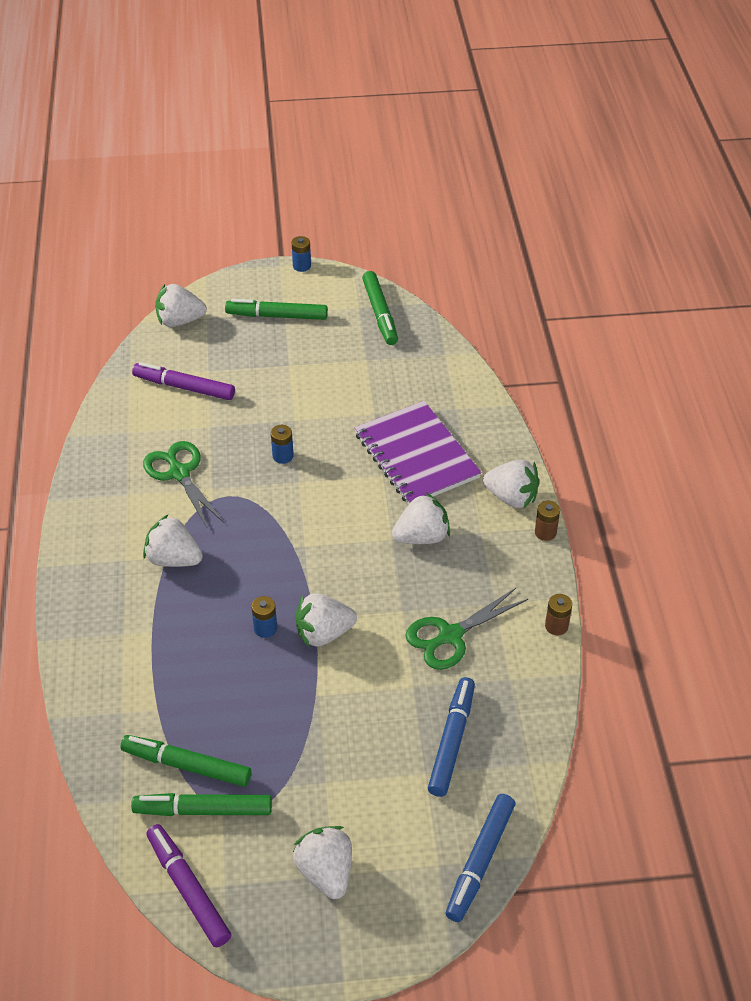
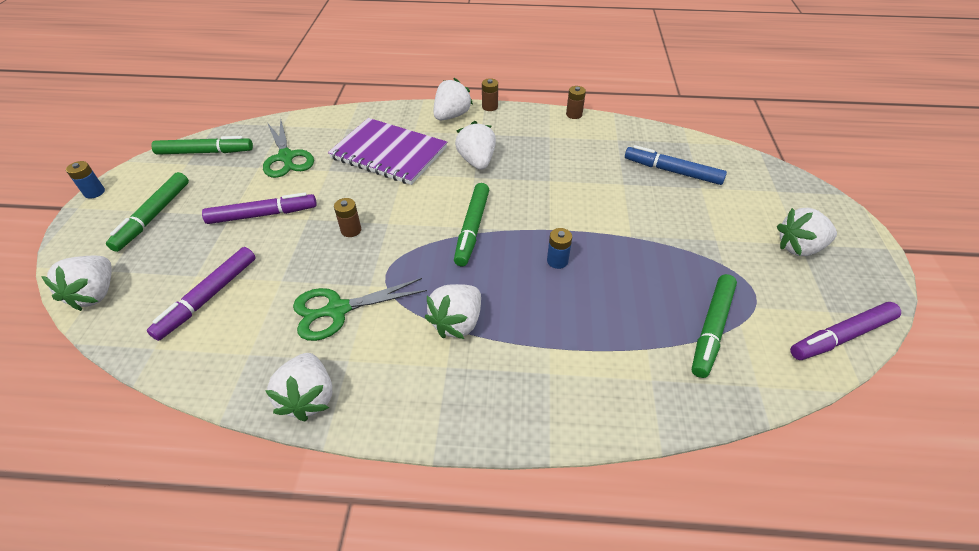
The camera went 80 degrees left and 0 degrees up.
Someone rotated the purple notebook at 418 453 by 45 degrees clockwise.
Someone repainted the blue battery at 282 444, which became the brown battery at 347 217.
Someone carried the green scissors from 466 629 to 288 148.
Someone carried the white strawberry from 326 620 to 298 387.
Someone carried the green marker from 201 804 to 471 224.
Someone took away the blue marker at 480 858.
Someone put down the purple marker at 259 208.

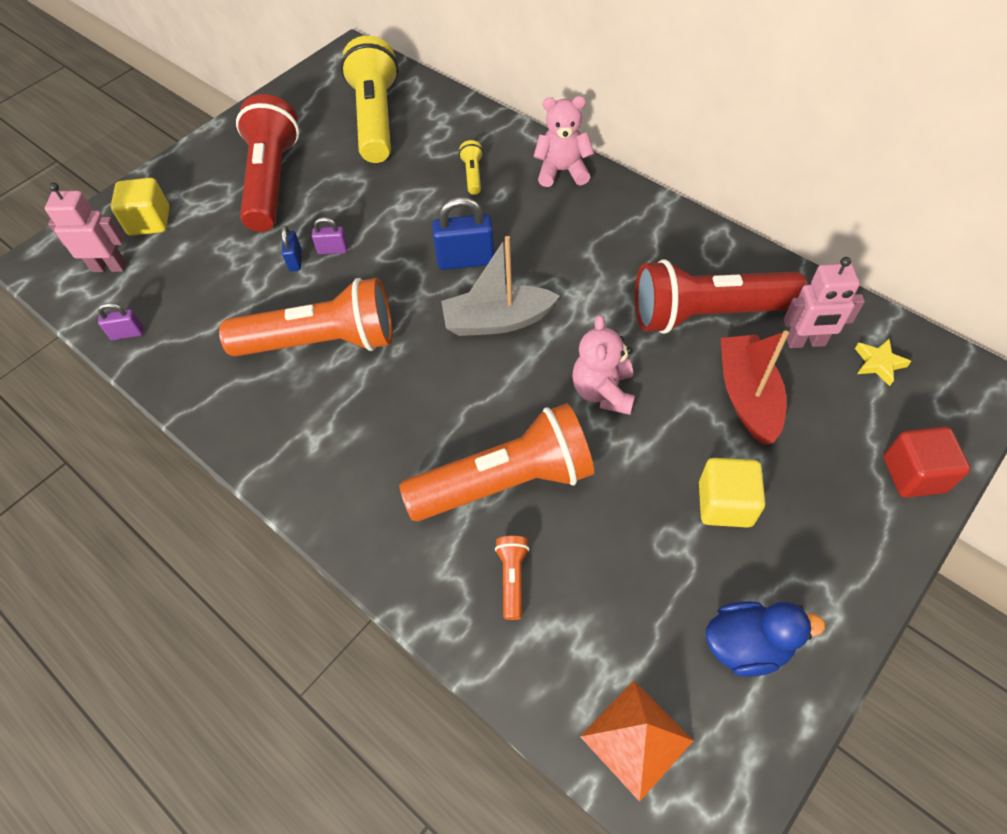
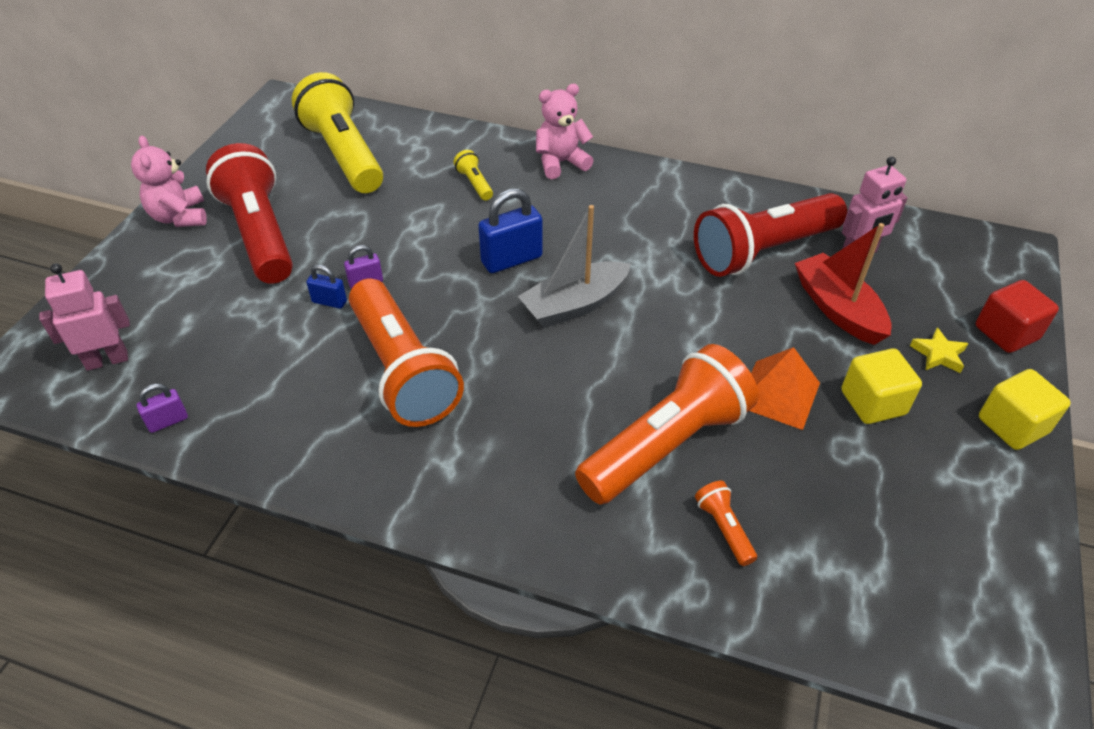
The camera went 25 degrees left and 10 degrees down.
Someone carried the yellow cube from 140 207 to 1025 409.
Someone rotated the blue padlock at 292 249 by 45 degrees counterclockwise.
Someone rotated the orange flashlight at 306 317 by 90 degrees clockwise.
Someone carried the pink teddy bear from 603 365 to 169 181.
Someone carried the yellow star from 883 362 to 939 350.
Someone took away the blue duck at 765 639.
Someone carried the orange pyramid from 636 741 to 784 388.

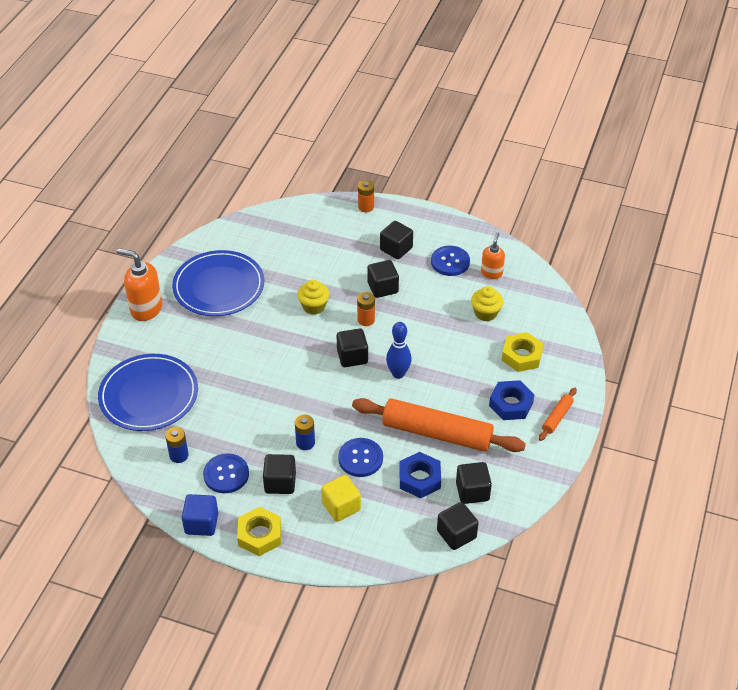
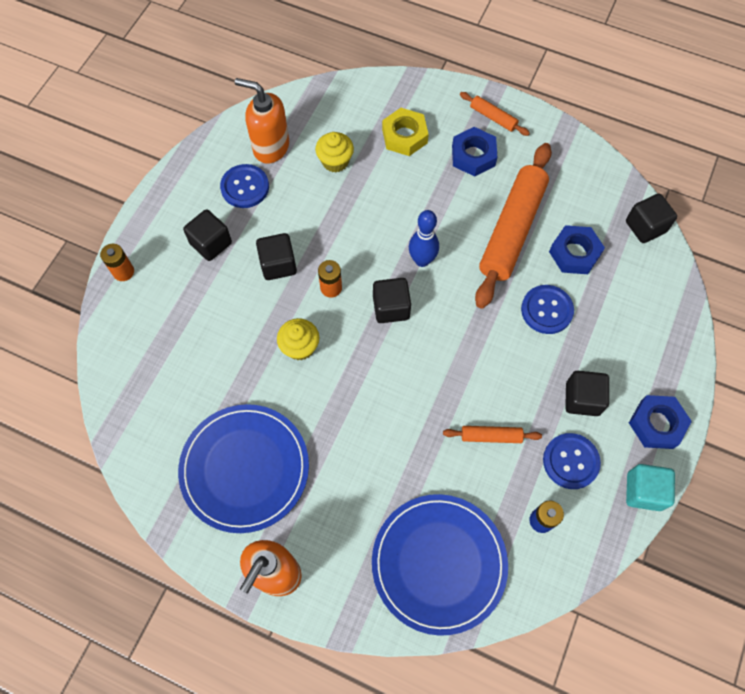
The camera went 85 degrees left and 20 degrees up.
Someone scaled the orange soap dispenser at 493 255 by 1.64.
Someone took away the blue battery at 305 432.
Someone took away the black cube at 474 483.
Someone took away the yellow cube at 341 498.
Someone repainted the blue cube at 200 515, which became the turquoise cube at 650 487.
Someone repainted the yellow nut at 259 531, which became the blue nut at 660 422.
Someone put down the orange rolling pin at 492 434.

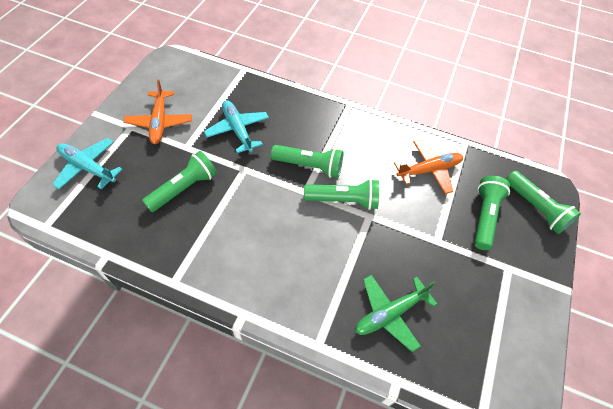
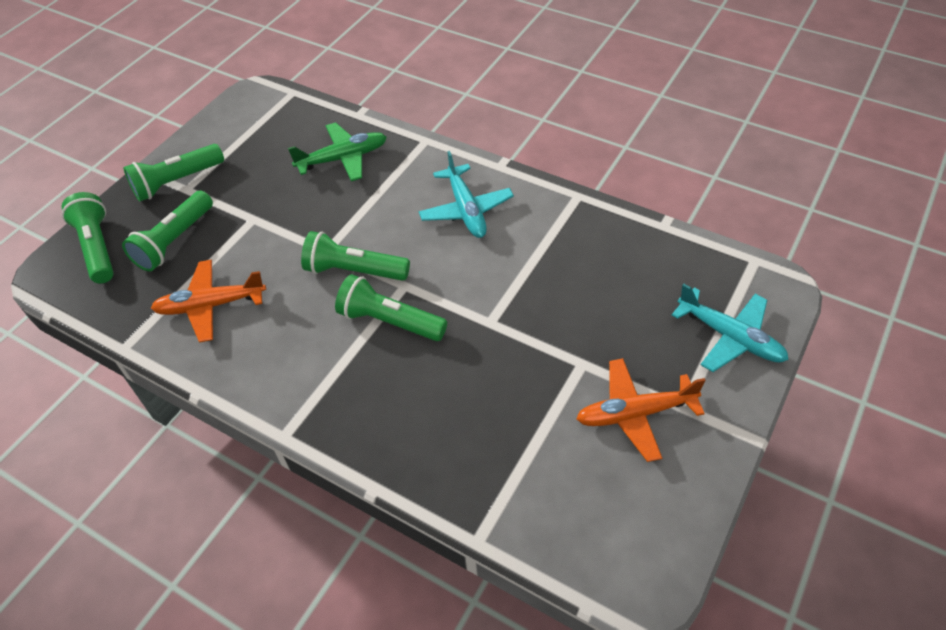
The camera went 165 degrees left and 5 degrees down.
Someone rotated the orange plane at 157 112 by 105 degrees counterclockwise.
Someone carried the turquoise plane from 236 126 to 466 194.
Someone carried the green flashlight from 179 181 to 173 172.

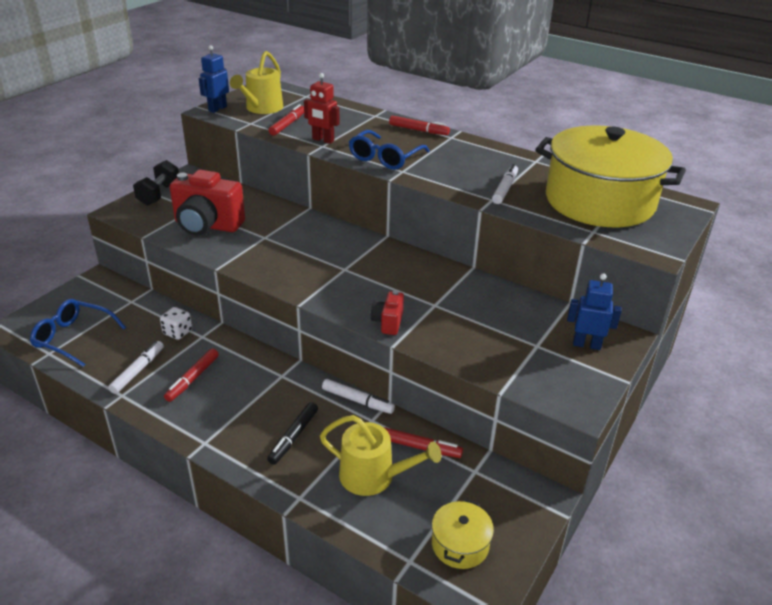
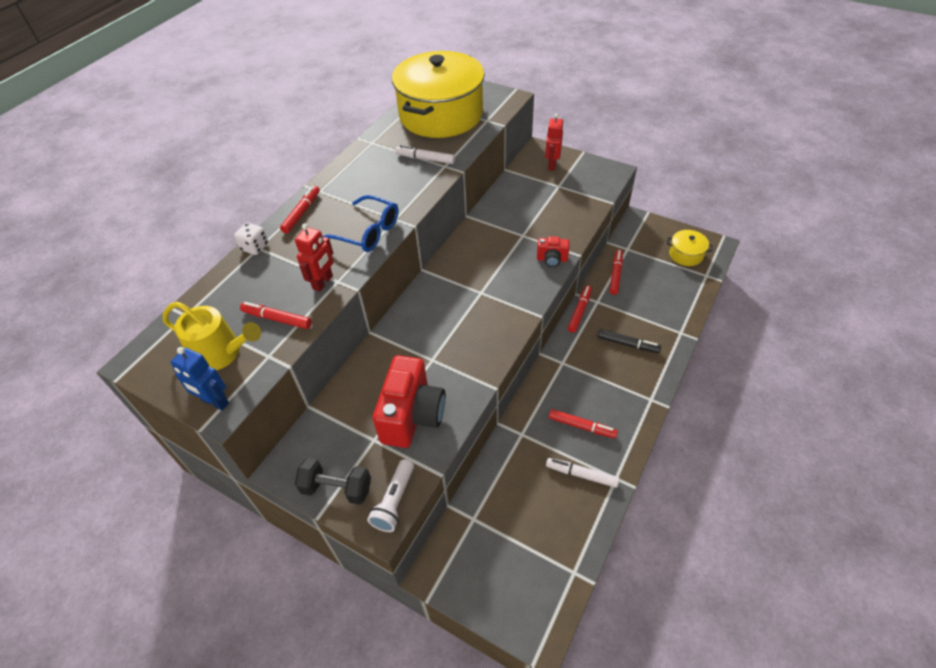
The camera went 90 degrees left and 15 degrees up.
Someone repainted the blue robot at 594 311, which became the red robot at 554 142.
Someone took away the blue glasses at 78 333.
Someone carried the white dice from 176 323 to 251 239.
Someone repainted the white marker at 358 396, which became the red marker at 580 309.
Someone took away the yellow watering can at 381 455.
Someone put down the white flashlight at 390 495.

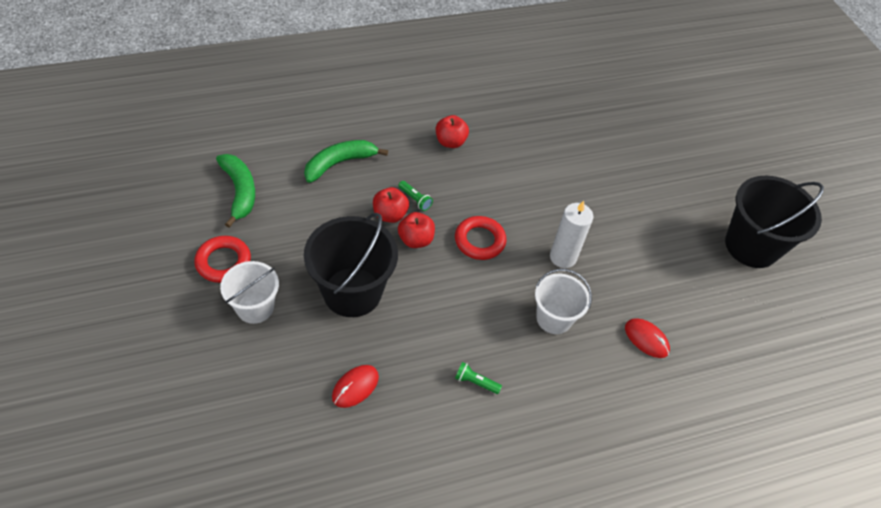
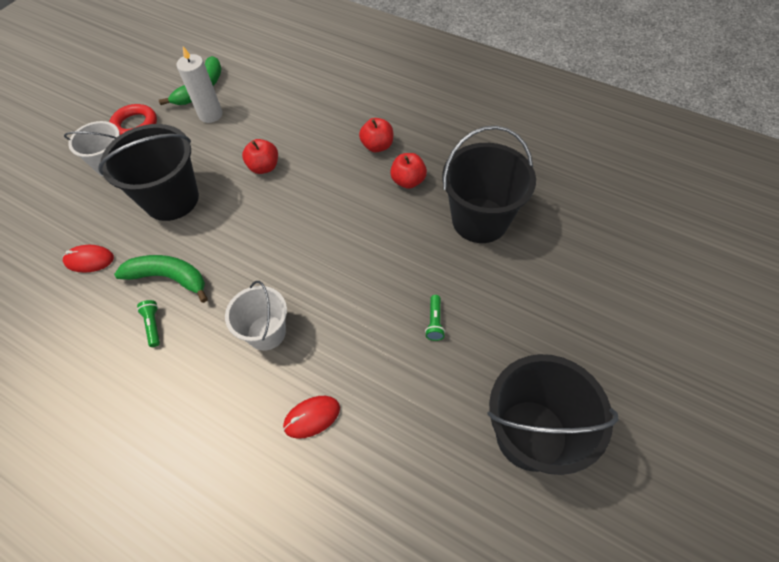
The camera went 55 degrees right and 5 degrees up.
Someone carried the green banana from 346 161 to 161 279.
Someone carried the green flashlight from 415 196 to 435 318.
Someone carried the white candle from 571 234 to 200 84.
Someone carried the red apple from 416 230 to 408 171.
Someone took away the red ring at 480 238.
Someone rotated the red mouse at 647 338 by 60 degrees clockwise.
Someone put down the black bucket at 489 184.

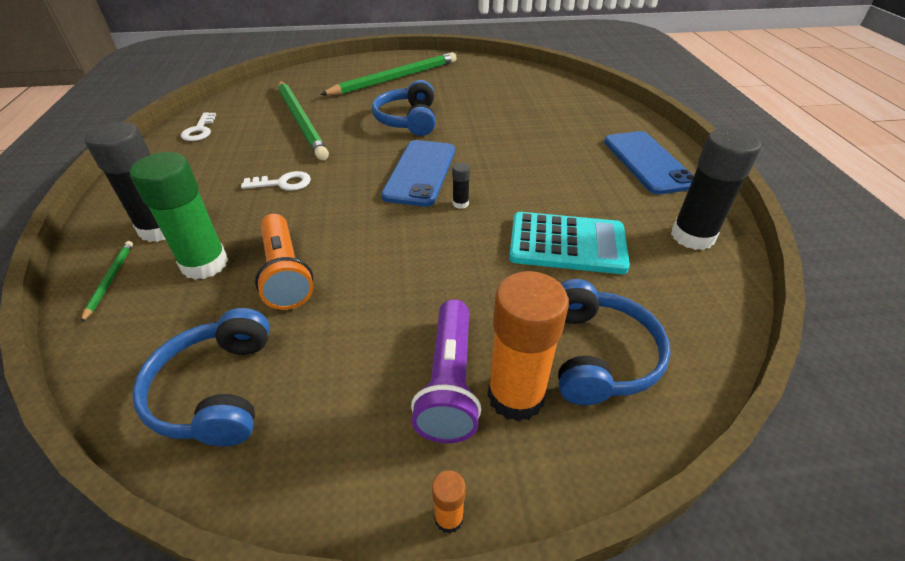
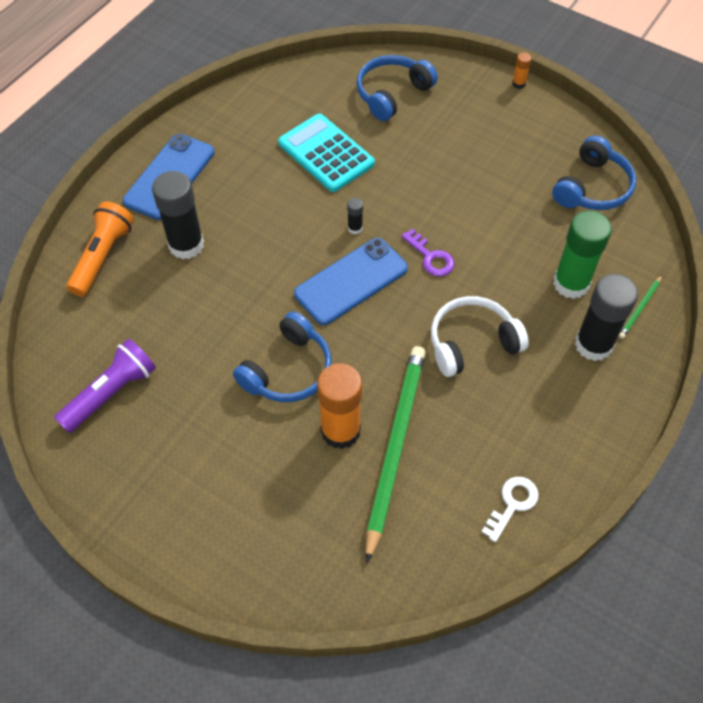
The camera went 140 degrees left and 15 degrees up.
Someone took away the green pencil at 388 73.
Someone carried the black glue stick from 716 189 to 178 215.
Someone swapped the white key at 276 181 for the white headphones at 480 336.
Someone carried the orange flashlight from 284 262 to 100 249.
Someone carried the orange glue stick from 528 346 to 339 406.
Someone carried the purple flashlight from 446 371 to 105 386.
Someone put down the purple key at 428 252.

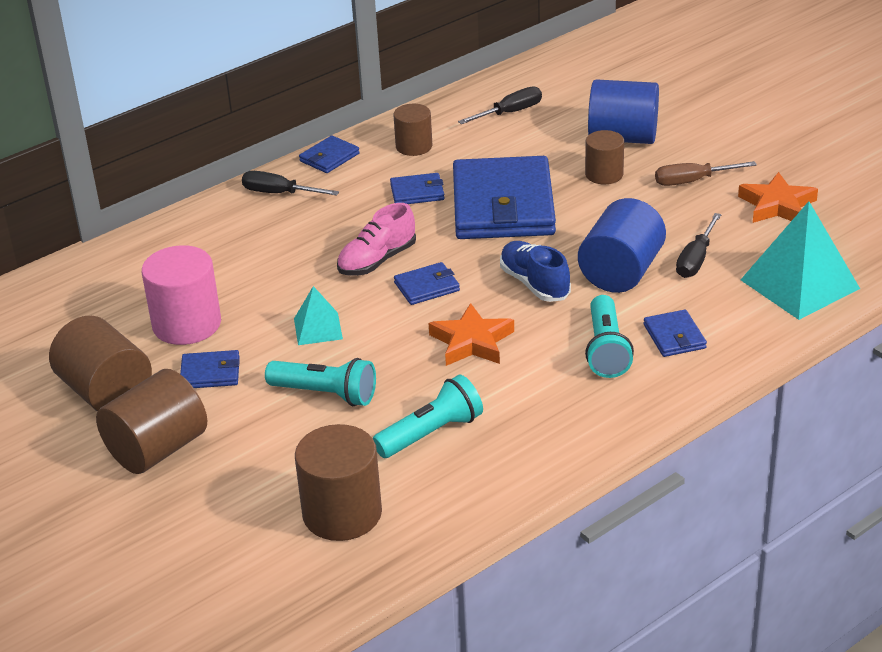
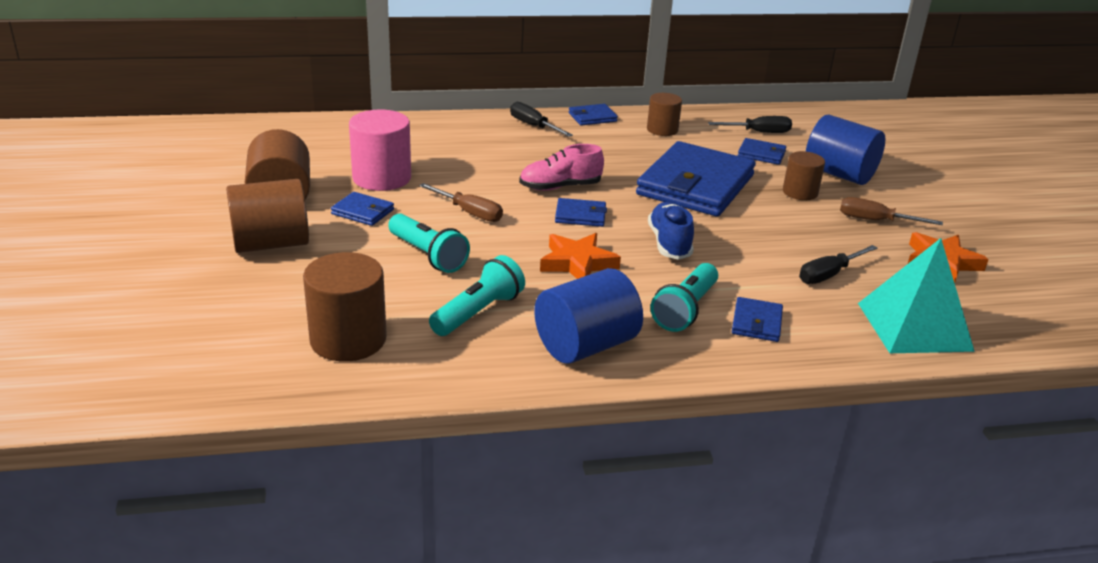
The camera went 25 degrees right and 5 degrees down.
Someone carried the blue wallet from 417 188 to 762 151.
Someone carried the blue cylinder from 622 245 to 588 316.
Someone swapped the turquoise pyramid at 318 315 for the brown screwdriver at 461 202.
Someone rotated the turquoise flashlight at 428 416 by 45 degrees counterclockwise.

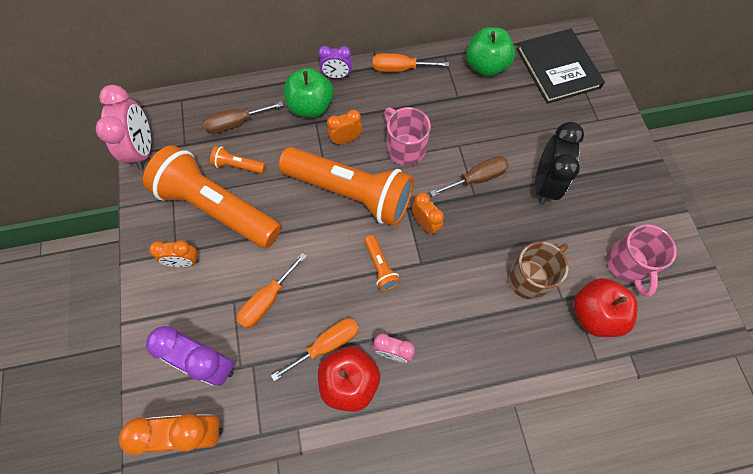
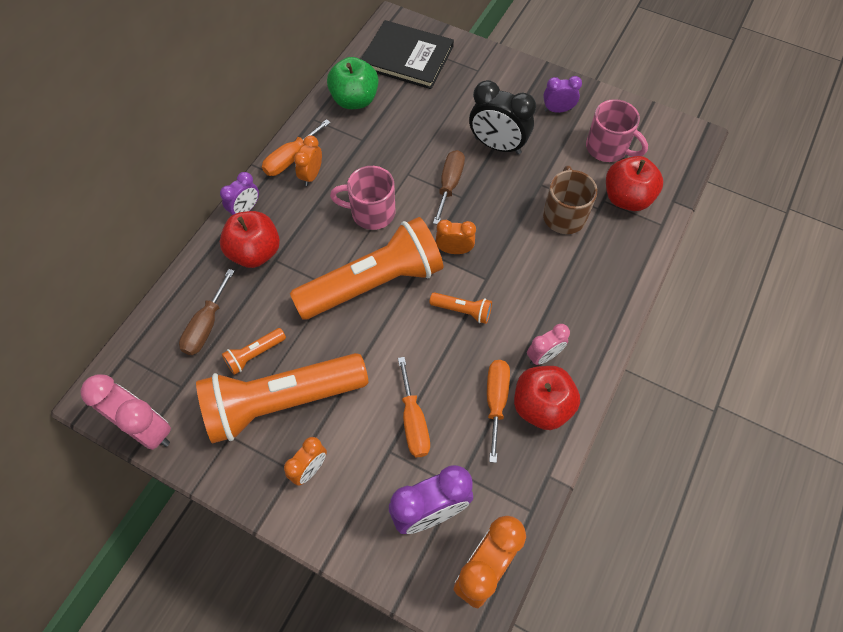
The camera went 50 degrees left and 5 degrees down.
Someone repainted the green apple at 308 93, which became the red apple at 250 239.
Someone carried the orange clock from 344 127 to 308 160.
Someone rotated the black clock at 559 163 by 150 degrees clockwise.
Someone put down the purple clock at 562 94.

